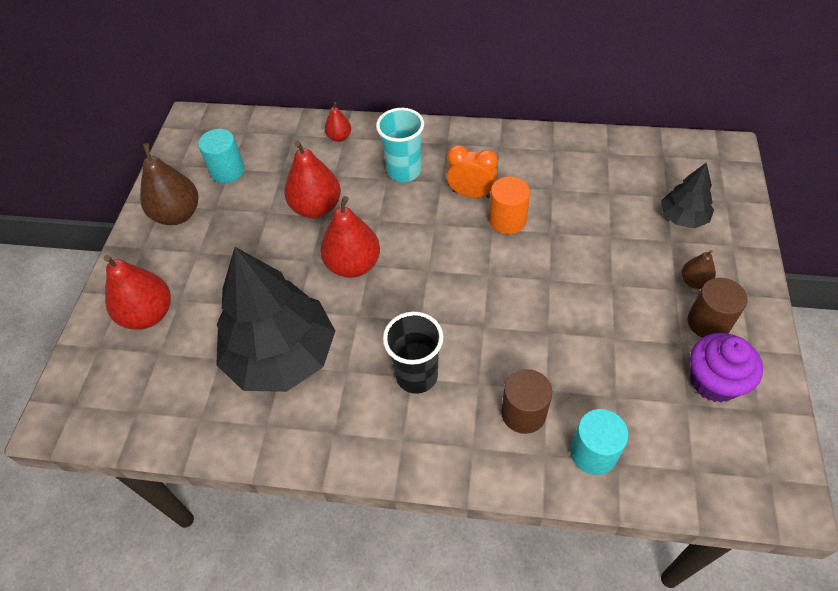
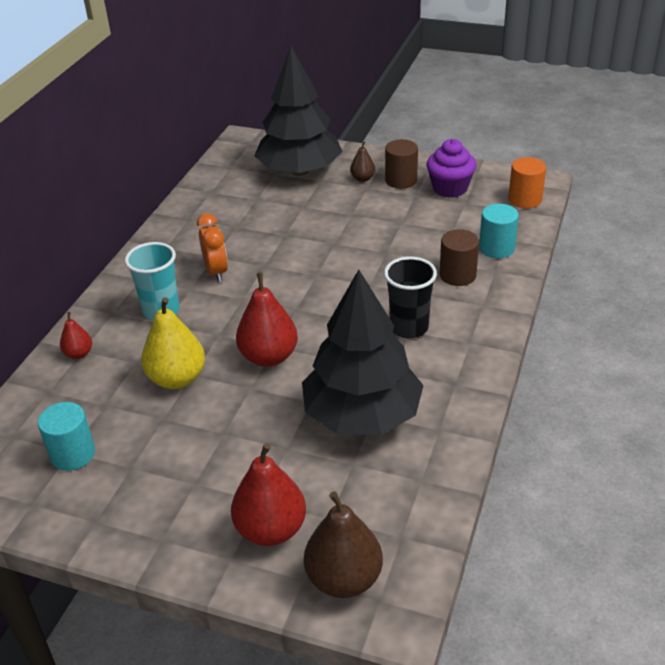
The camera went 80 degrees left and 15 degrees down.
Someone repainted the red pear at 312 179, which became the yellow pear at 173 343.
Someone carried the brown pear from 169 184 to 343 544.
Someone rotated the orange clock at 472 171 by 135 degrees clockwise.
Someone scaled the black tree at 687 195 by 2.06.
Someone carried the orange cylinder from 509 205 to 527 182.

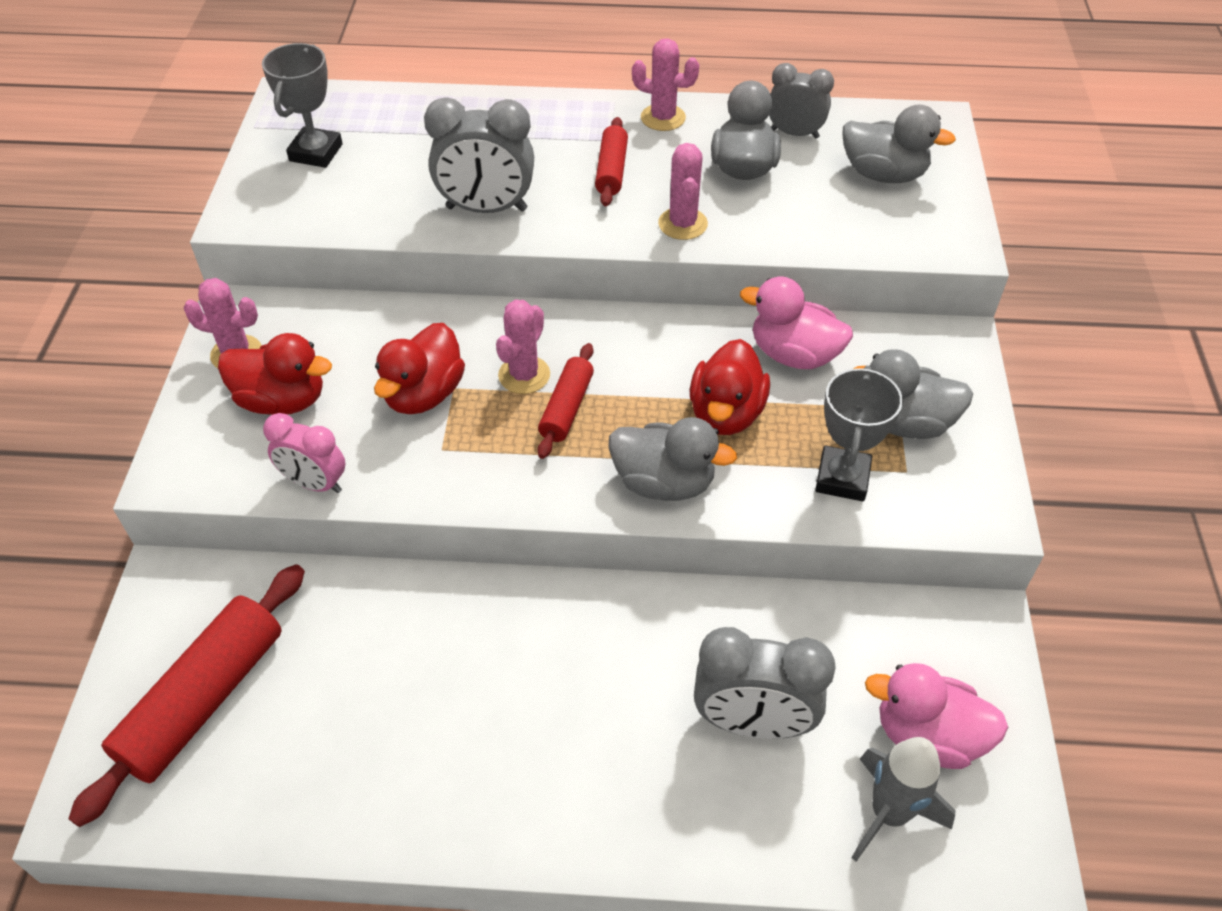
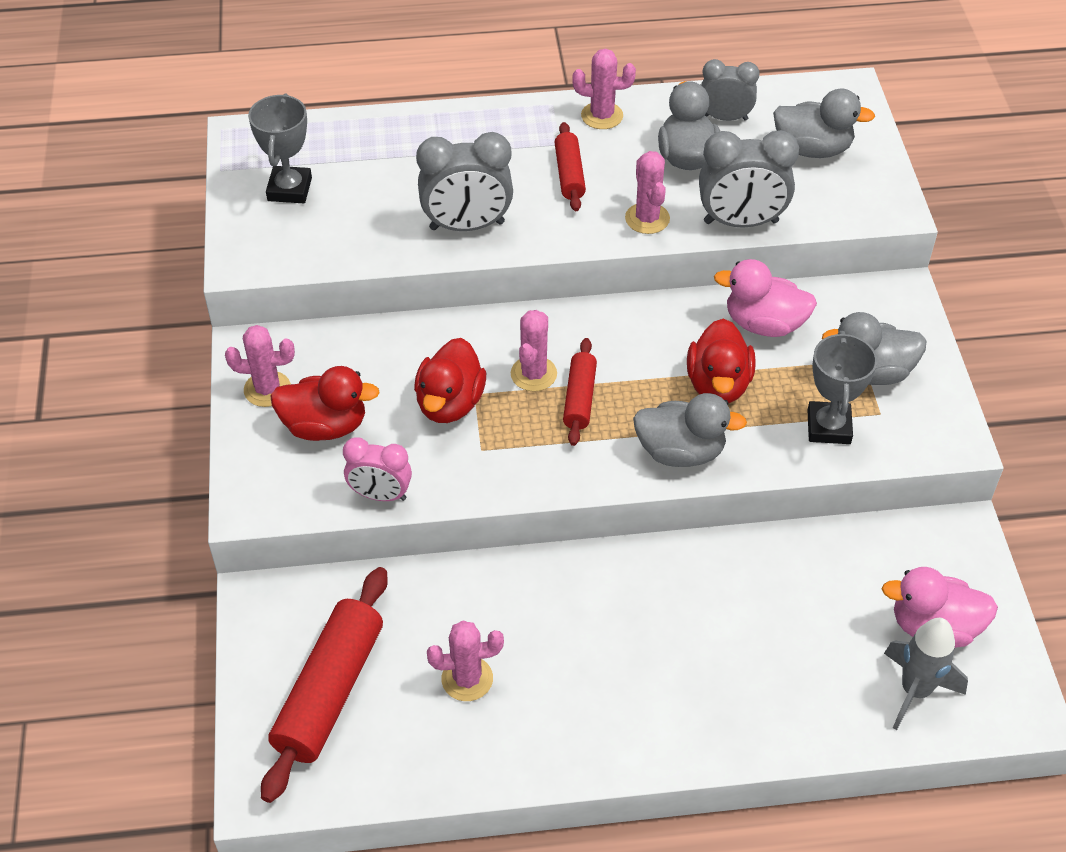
The camera went 10 degrees left and 0 degrees up.
Someone carried the grey clock from 765 683 to 749 179.
Someone put down the pink cactus at 465 660.

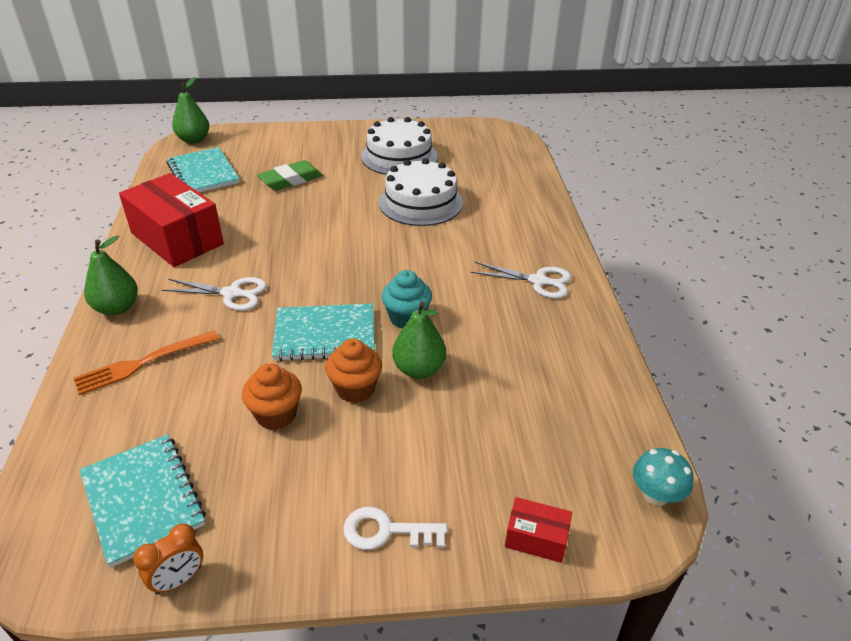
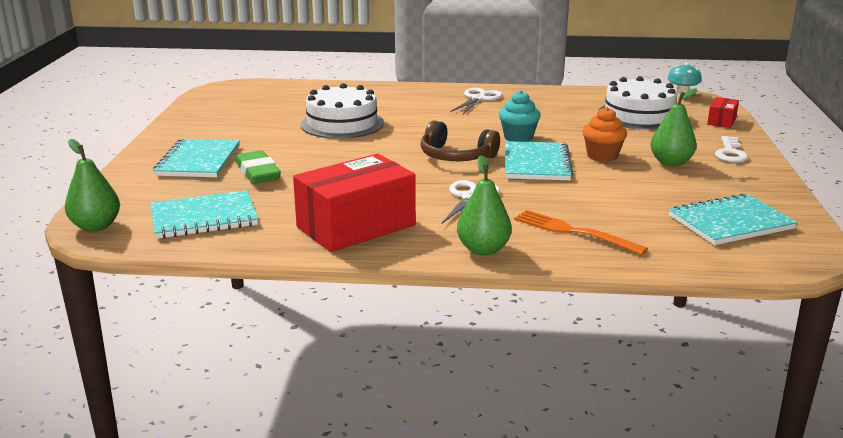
The camera went 80 degrees left and 15 degrees down.
Someone carried the white cake from 399 146 to 637 103.
Someone carried the green pear from 419 340 to 673 127.
Someone rotated the orange fork at 146 362 by 150 degrees clockwise.
Someone took away the orange cupcake at 272 396.
Someone took away the orange clock at 168 559.
Someone put down the brown headphones at 460 141.
Someone put down the turquoise notebook at 196 158.

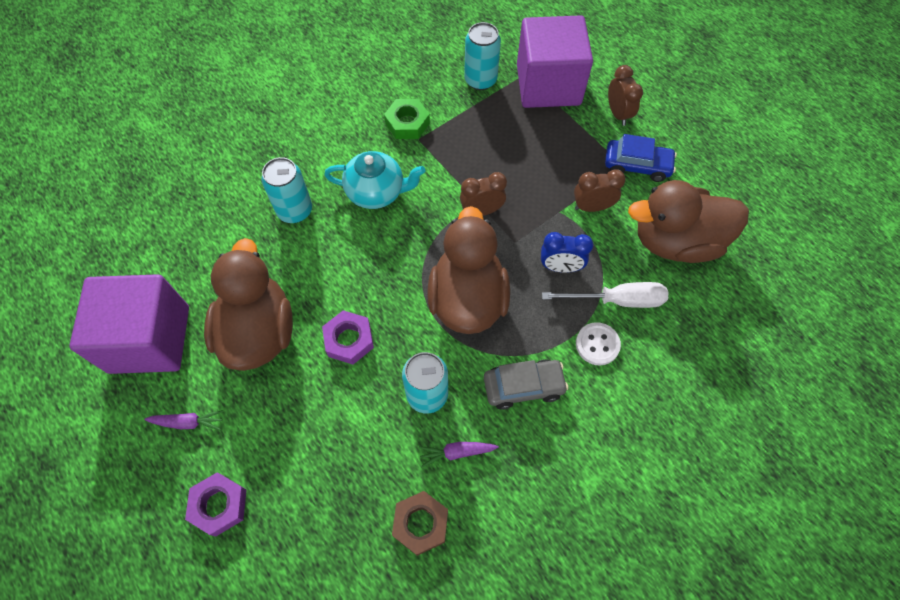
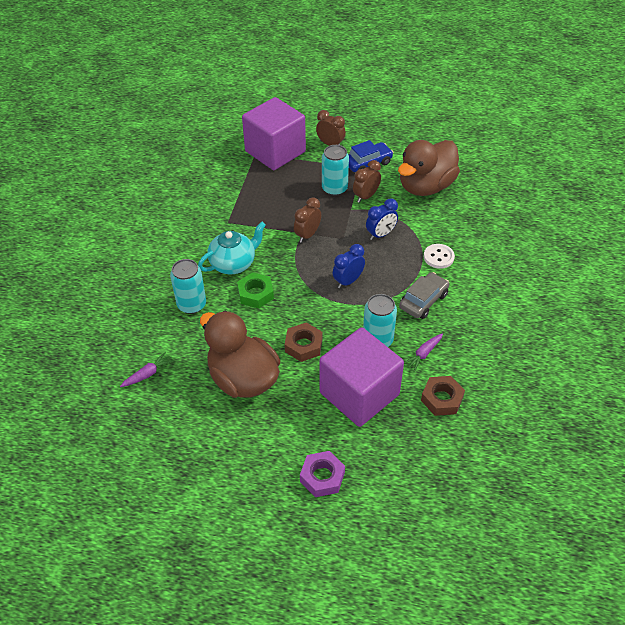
The camera went 40 degrees left and 15 degrees down.
Someone carried the turquoise can from 482 56 to 335 170.
Someone carried the green nut from 407 119 to 255 290.
Someone swapped the brown duck at 468 270 for the blue clock at 348 266.
Someone carried the purple cube from 129 324 to 361 377.
Someone took away the white screwdriver at 605 295.
Someone repainted the purple nut at 348 337, which became the brown nut at 303 342.
Someone carried the purple carrot from 184 420 to 147 369.

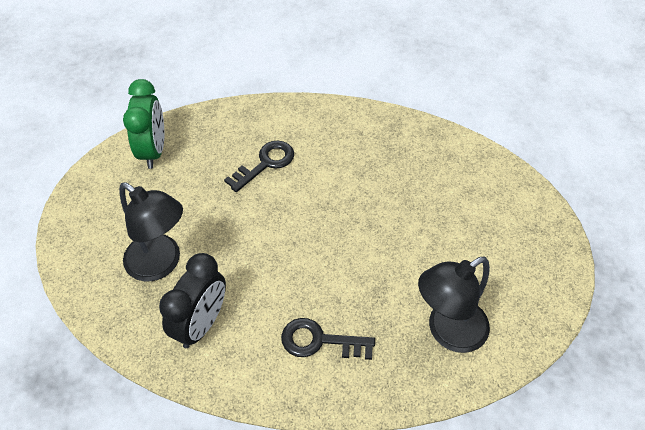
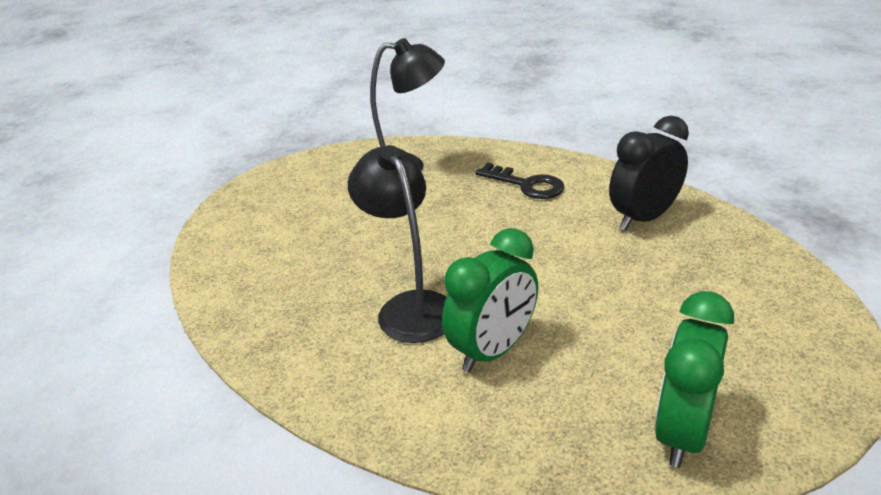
The camera went 150 degrees left and 20 degrees down.
Someone swapped the black key at 259 166 for the green clock at 490 300.
Someone carried the black lamp from 151 231 to 397 244.

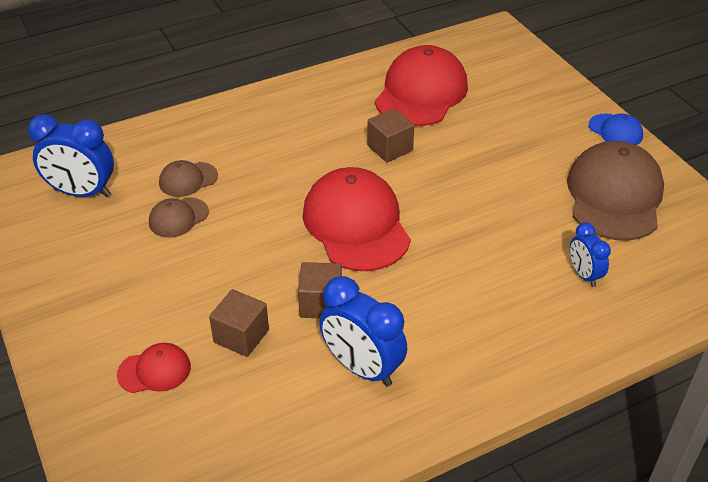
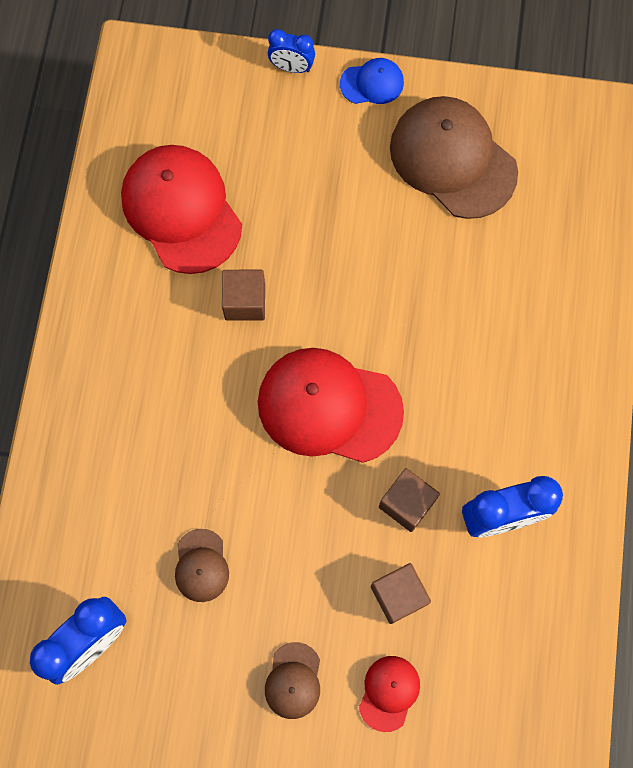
The camera went 55 degrees left and 30 degrees up.
Someone carried the brown cap from 188 178 to 292 680.
Someone carried the blue clock from 590 254 to 291 51.

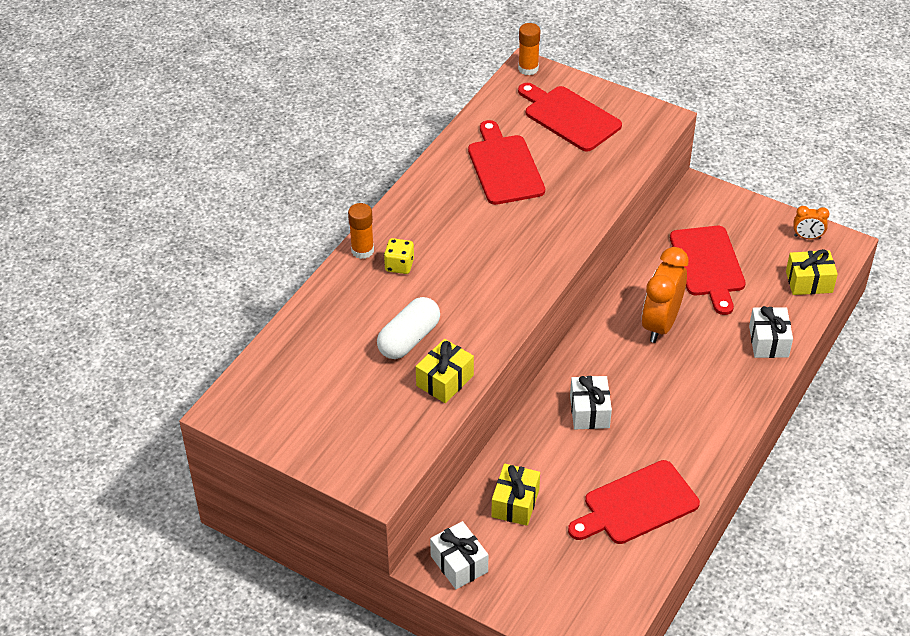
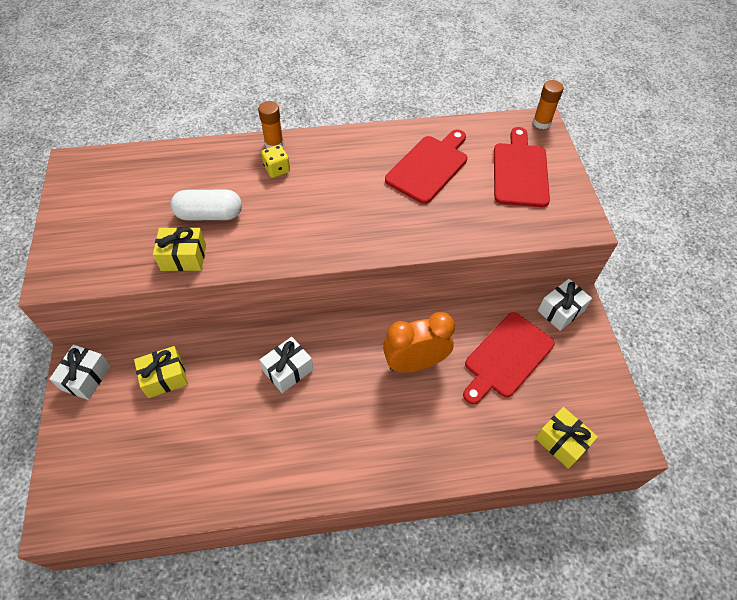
The camera went 50 degrees right and 10 degrees up.
Someone took away the orange clock at 812 222.
Someone carried the white gift from 771 332 to 565 305.
Someone took away the red cutting board at 634 502.

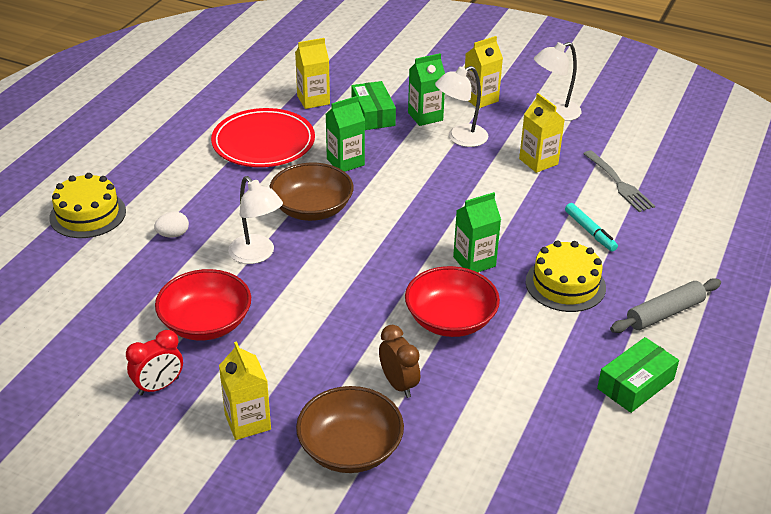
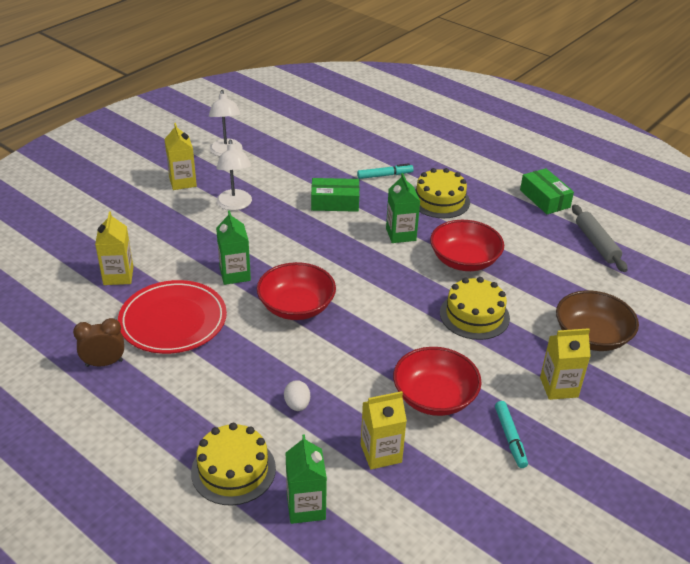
The camera went 75 degrees left and 0 degrees up.
Someone carried the green carton from 426 89 to 306 479.
Someone carried the green box from 373 105 to 335 195.
Someone carried the yellow carton from 542 133 to 384 430.
Someone took away the grey fork at 619 181.
Someone repainted the brown bowl at 311 192, which became the red bowl at 296 291.
Someone took away the white lamp at 255 220.
Someone carried the grey rolling pin from 665 305 to 600 238.
Someone carried the brown clock from 399 361 to 98 342.
Someone swapped the red clock at 154 363 for the turquoise marker at 511 434.
Someone put down the yellow cake at 475 308.

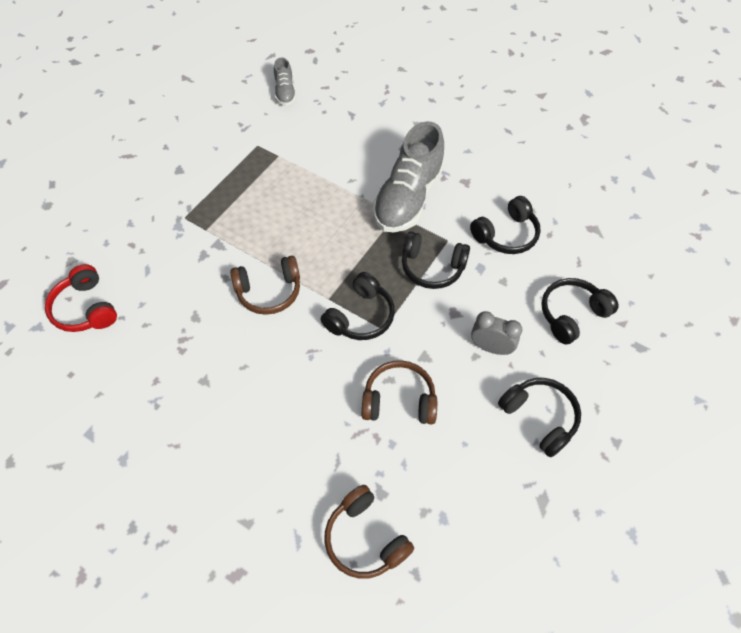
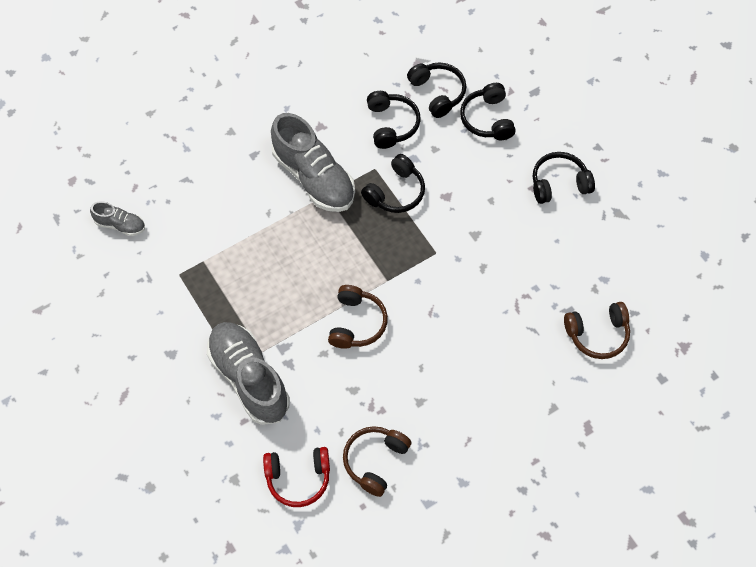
The camera went 65 degrees left and 5 degrees up.
Someone carried the black headphones from 357 306 to 436 90.
Someone took away the grey clock at 496 333.
Someone carried the brown headphones from 399 392 to 377 461.
Someone put down the grey shoe at 248 373.

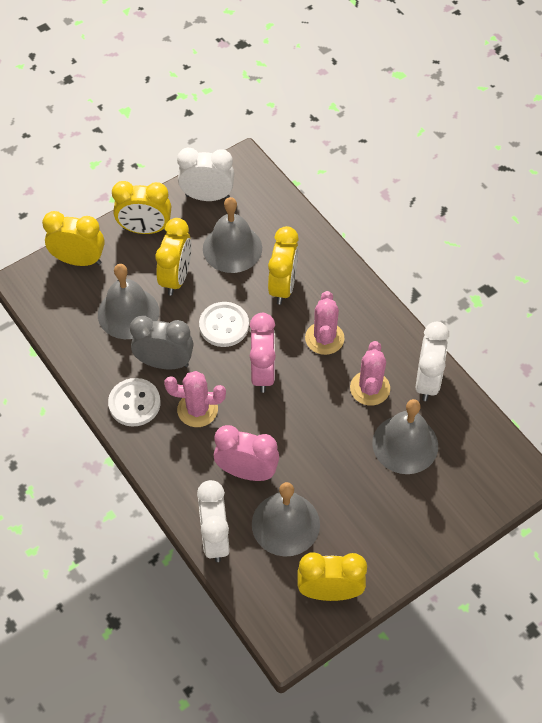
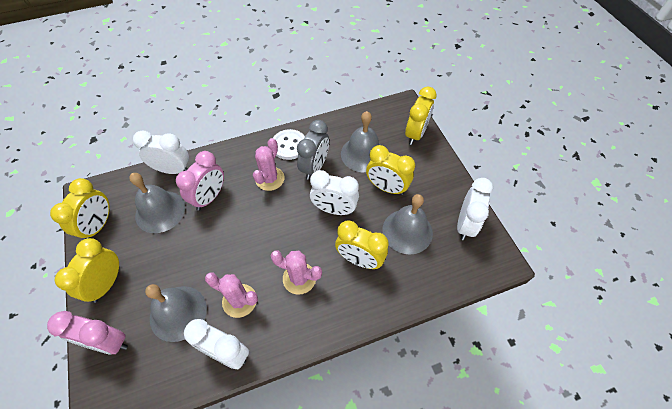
The camera went 105 degrees right and 0 degrees up.
Someone carried the yellow clock from 141 207 to 87 270.
Someone swapped the white button at 224 324 for the white clock at 334 192.
Someone carried the pink clock from 263 353 to 87 333.

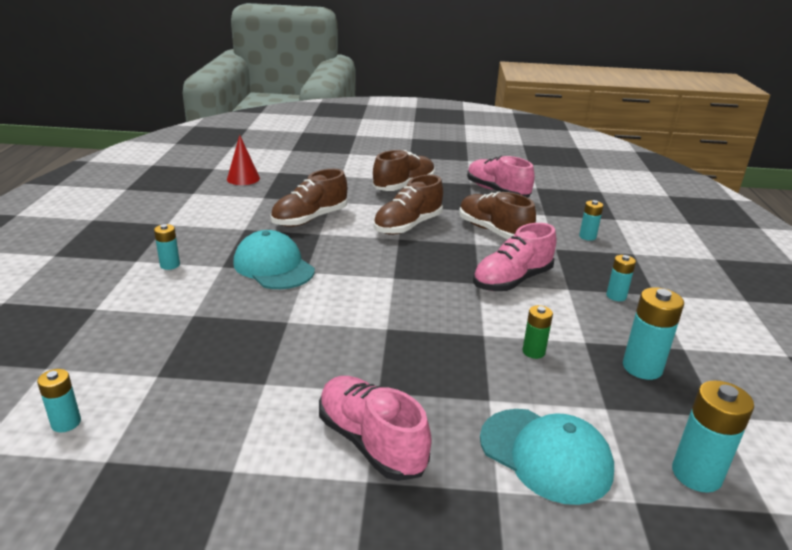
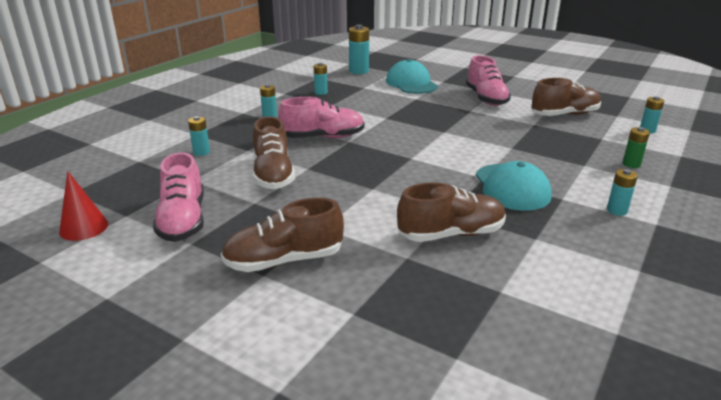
The camera went 150 degrees left and 0 degrees up.
Someone carried the red cone from 243 160 to 83 206.
Someone carried the brown shoe from 408 205 to 566 97.
Someone scaled the turquoise battery at 653 333 by 0.60.
Someone carried the green battery from 538 332 to 636 147.

